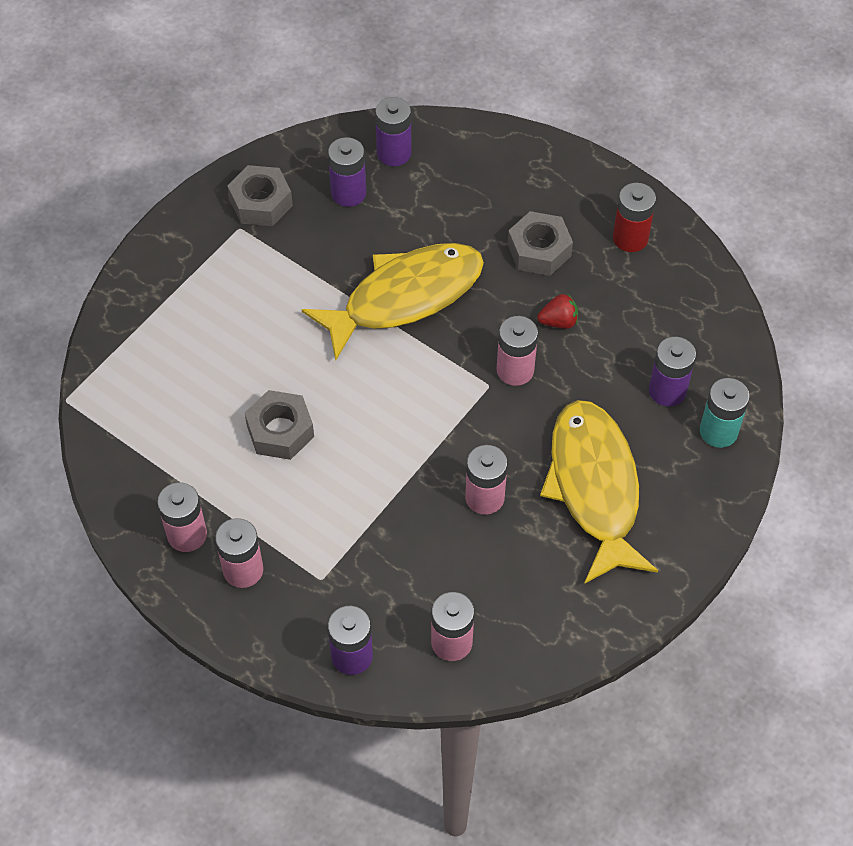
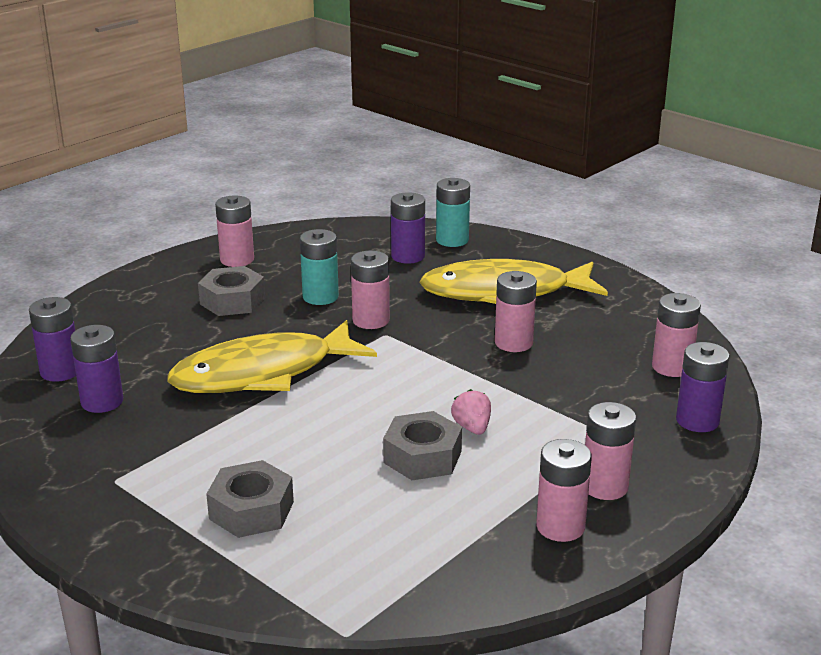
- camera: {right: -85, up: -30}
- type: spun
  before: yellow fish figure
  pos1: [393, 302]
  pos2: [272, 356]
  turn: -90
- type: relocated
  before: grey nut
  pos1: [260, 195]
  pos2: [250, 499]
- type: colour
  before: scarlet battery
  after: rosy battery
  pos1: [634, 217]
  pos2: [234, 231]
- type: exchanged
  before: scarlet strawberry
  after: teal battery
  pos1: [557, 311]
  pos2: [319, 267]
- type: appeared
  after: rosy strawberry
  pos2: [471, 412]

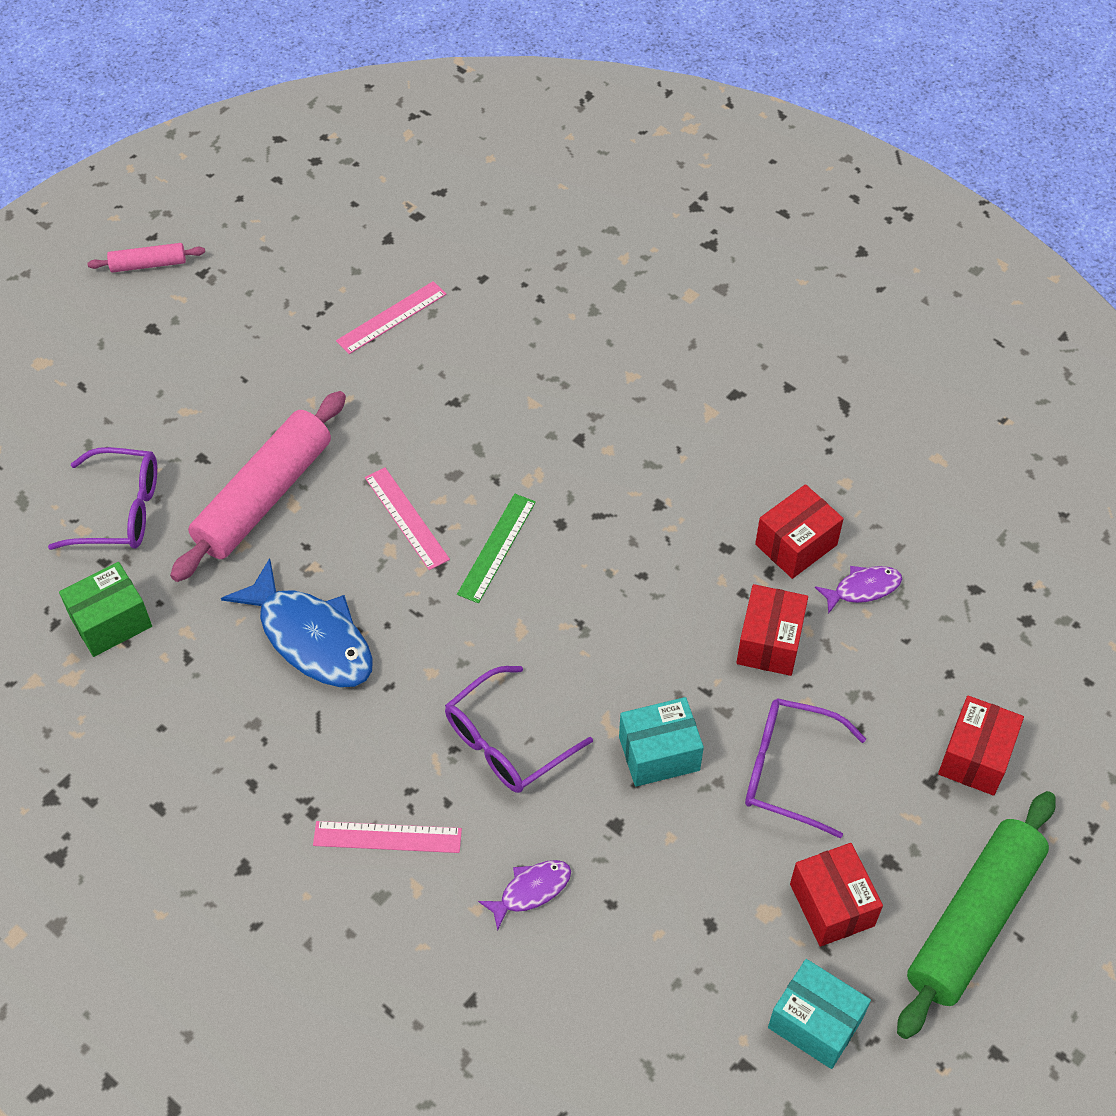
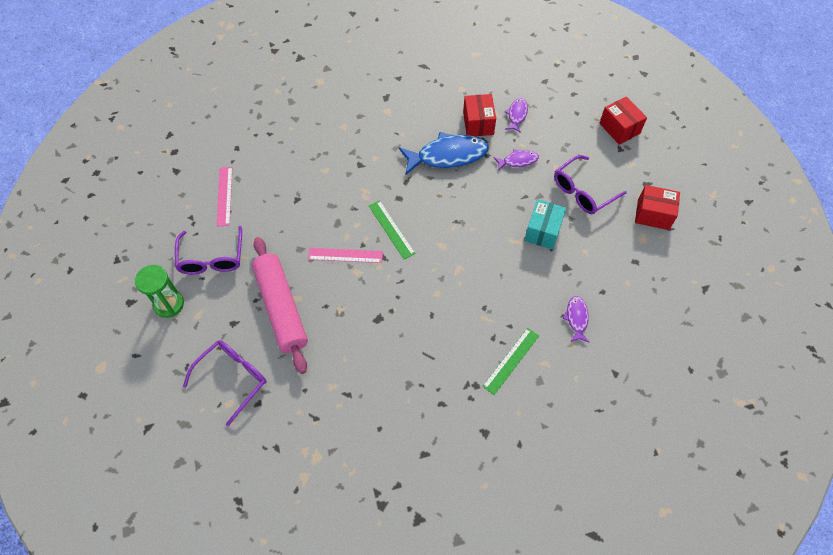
- camera: {right: -55, up: 5}
- type: appeared
  after: leaf-green sandglass
  pos2: [159, 291]
- type: relocated
  before: purple spectacles
  pos1: [519, 729]
  pos2: [208, 250]
- type: relocated
  before: blue fish figure
  pos1: [297, 622]
  pos2: [444, 153]
- type: colour
  before: rosy measuring stick
  after: leaf-green measuring stick
  pos1: [387, 837]
  pos2: [510, 361]
- type: exchanged
  before: scarlet parcel
  after: purple fish figure
  pos1: [772, 630]
  pos2: [516, 160]
- type: missing
  before: leaf-green parcel
  pos1: [105, 609]
- type: missing
  before: rosy pastry roller
  pos1: [146, 258]
- type: missing
  before: teal parcel
  pos1: [819, 1014]
- type: missing
  before: leaf-green pastry roller
  pos1: [976, 915]

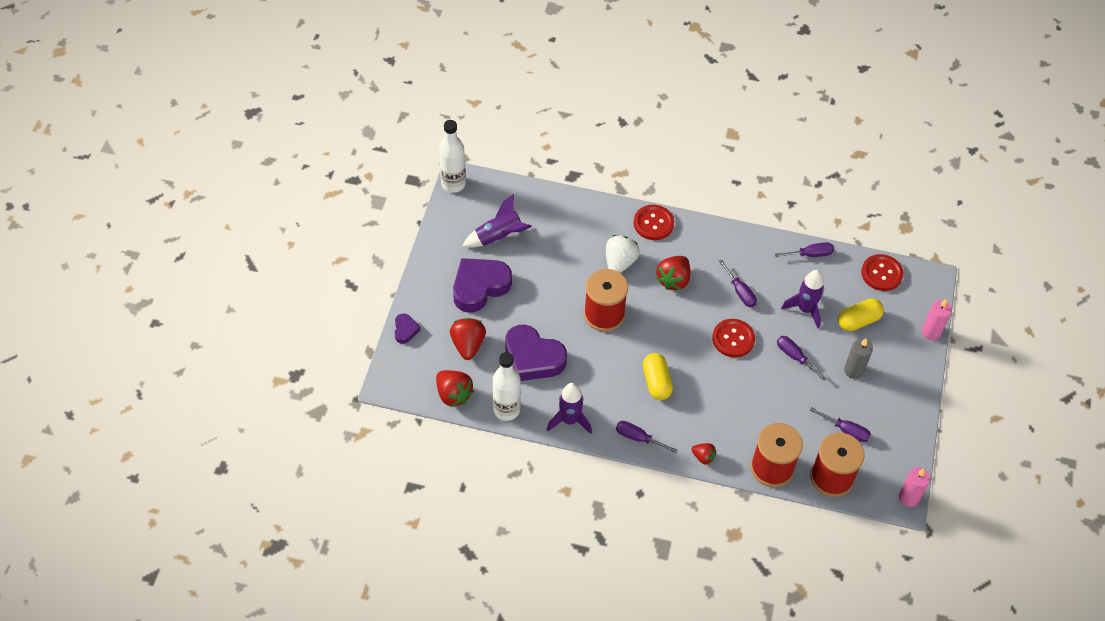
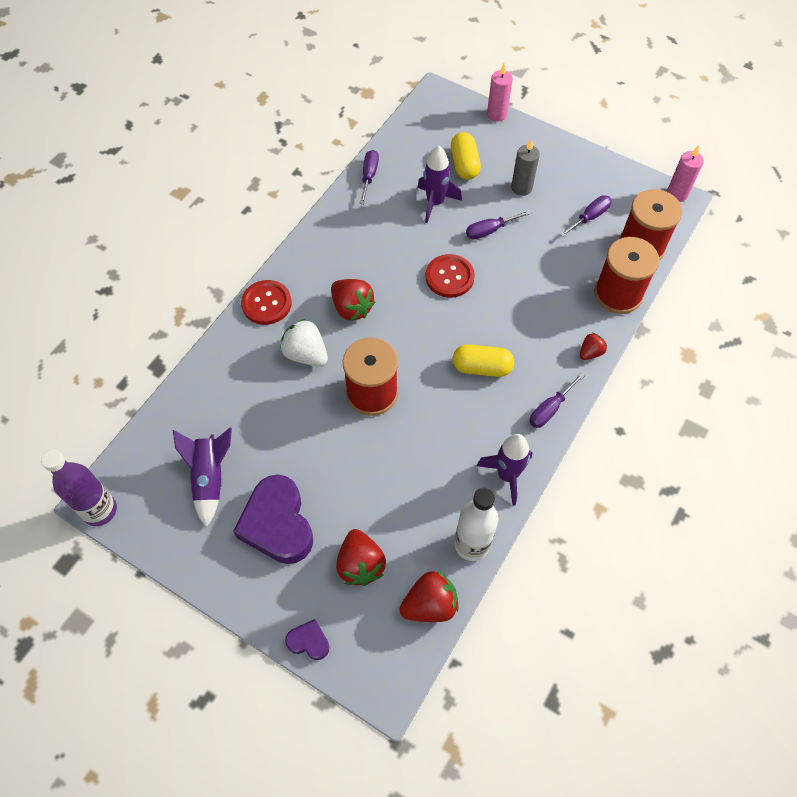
- camera: {right: -70, up: 5}
- type: colour
  before: snow-white bottle
  after: purple bottle
  pos1: [452, 156]
  pos2: [79, 488]
- type: spun
  before: scarlet strawberry
  pos1: [468, 339]
  pos2: [361, 557]
  turn: -120
- type: missing
  before: purple love heart
  pos1: [536, 353]
- type: missing
  before: purple hand screwdriver
  pos1: [738, 283]
- type: missing
  before: scarlet button
  pos1: [882, 272]

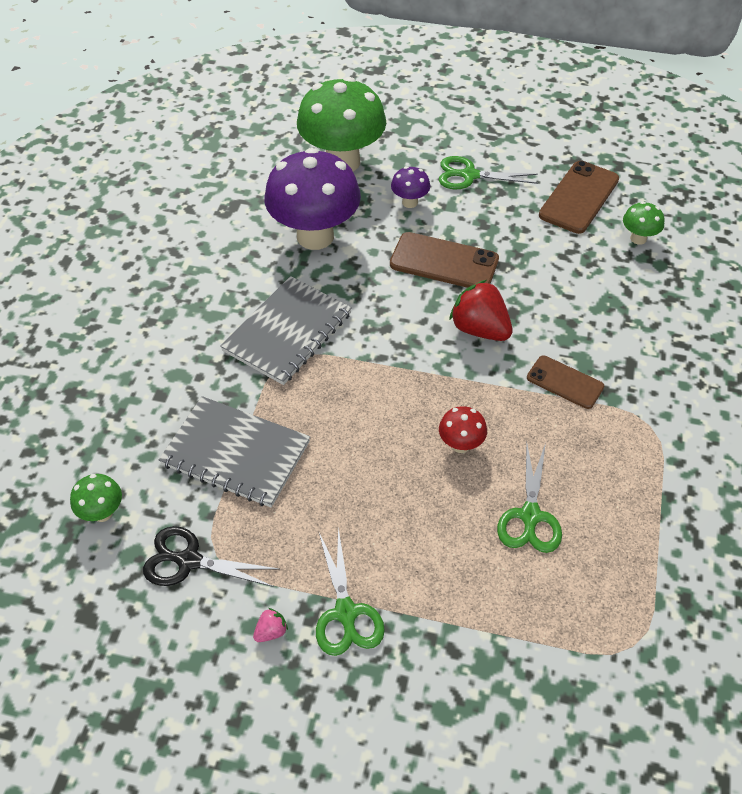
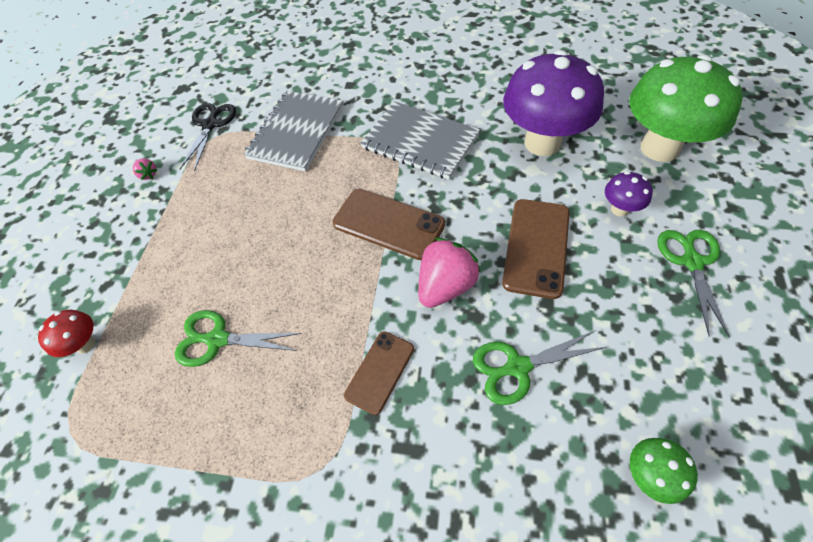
- camera: {right: 90, up: 5}
- type: relocated
  before: scarlet mushroom
  pos1: [463, 429]
  pos2: [67, 333]
- type: relocated
  before: brown phone
  pos1: [579, 197]
  pos2: [389, 224]
- type: colour
  before: scarlet strawberry
  after: rosy strawberry
  pos1: [481, 310]
  pos2: [449, 273]
- type: relocated
  before: leaf-green pair of scissors
  pos1: [350, 592]
  pos2: [540, 367]
- type: missing
  before: leaf-green mushroom
  pos1: [96, 498]

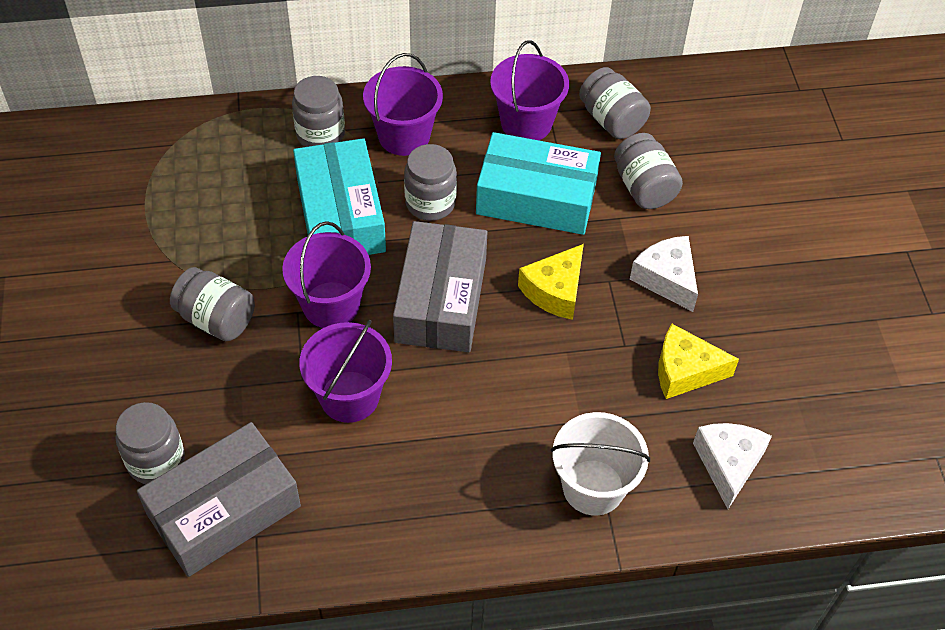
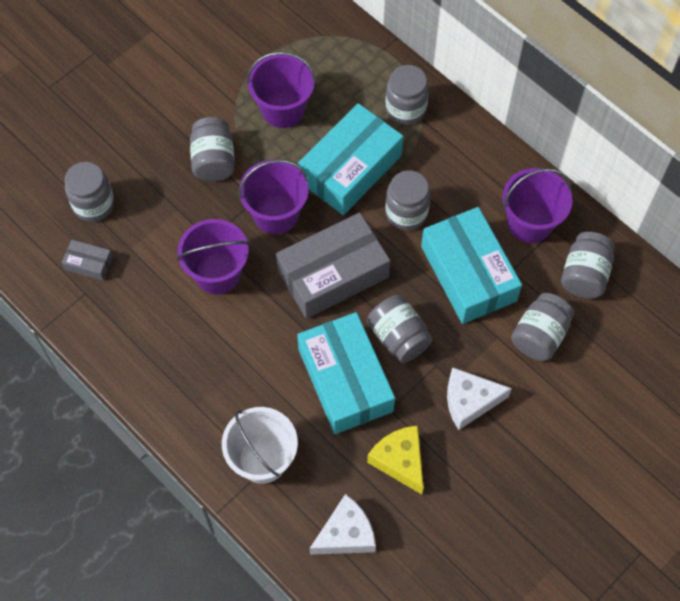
- camera: {right: 55, up: 10}
- type: size
  before: grey parcel
  pos1: [219, 499]
  pos2: [87, 260]
  scale: 0.44
- type: relocated
  before: purple pail
  pos1: [403, 104]
  pos2: [281, 90]
- type: appeared
  after: teal parcel
  pos2: [346, 373]
- type: exchanged
  before: yellow cheese wedge
  after: grey jam jar
  pos1: [551, 282]
  pos2: [399, 329]
- type: spun
  before: snow-white cheese wedge
  pos1: [664, 274]
  pos2: [479, 398]
  turn: -120

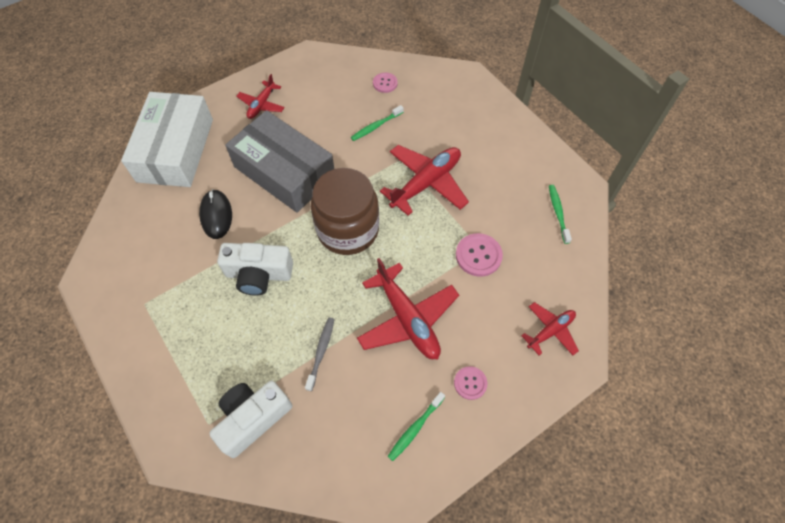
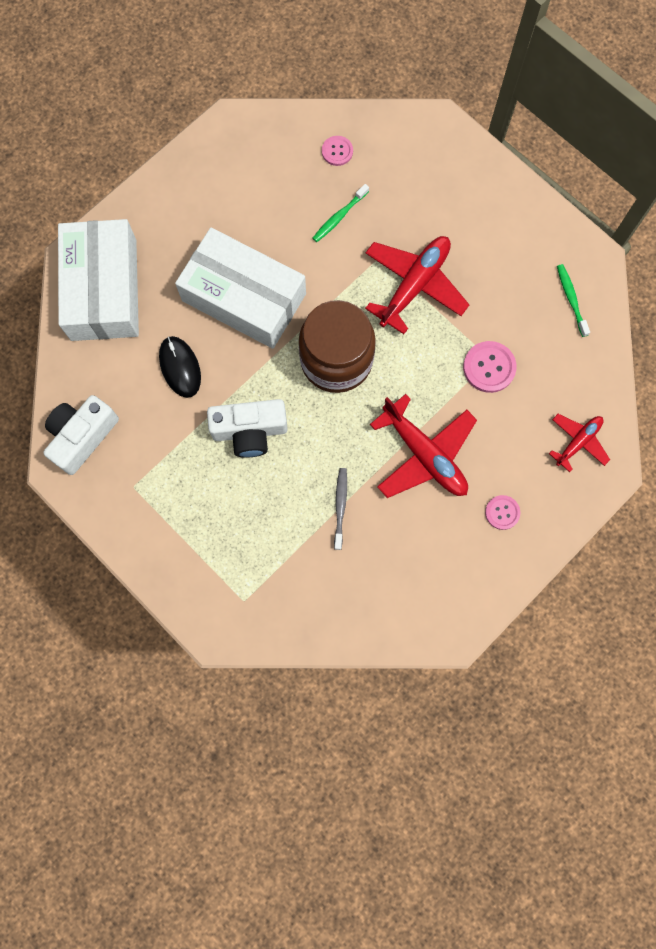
- camera: {right: -10, up: 15}
- type: relocated
  before: snow-white photo camera
  pos1: [250, 419]
  pos2: [81, 435]
- type: colour
  before: grey parcel
  after: snow-white parcel
  pos1: [279, 161]
  pos2: [240, 288]
- type: missing
  before: scarlet aeroplane
  pos1: [260, 96]
- type: missing
  before: leaf-green tooth brush
  pos1: [416, 426]

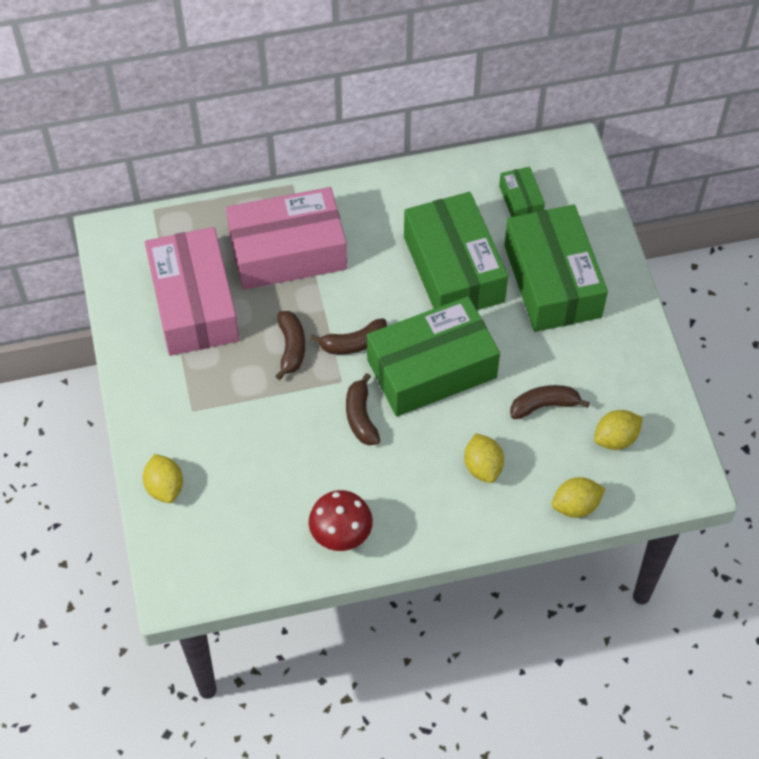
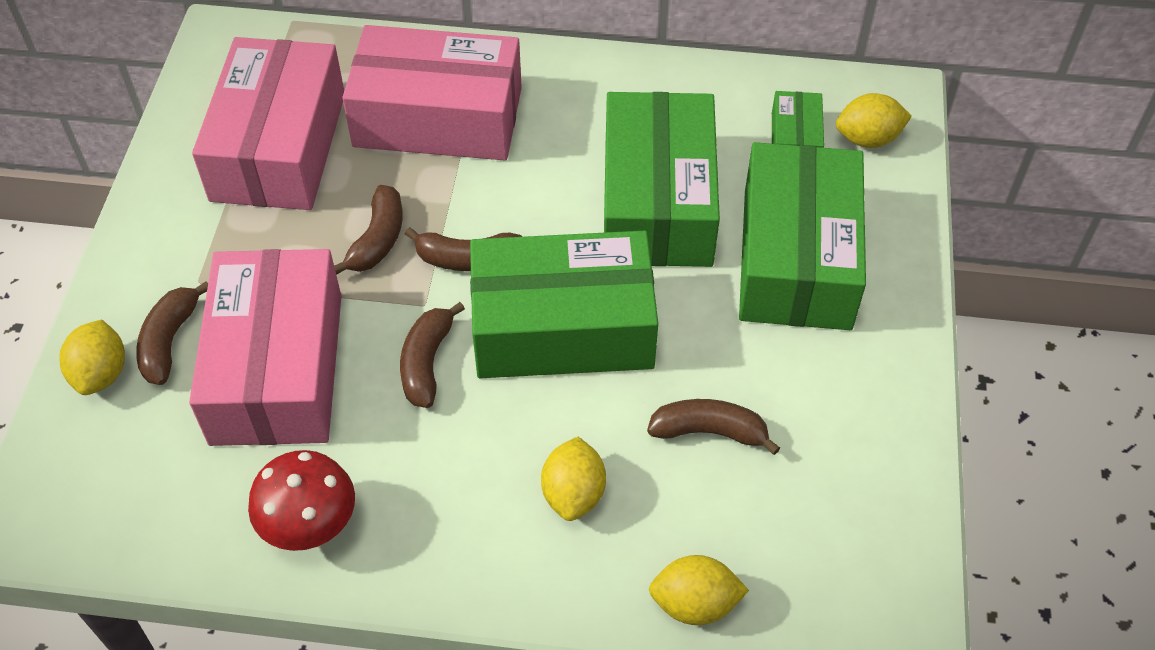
- camera: {right: 20, up: -5}
- type: appeared
  after: brown toy banana
  pos2: [172, 333]
- type: appeared
  after: rosy parcel
  pos2: [265, 347]
- type: relocated
  before: yellow toy lemon
  pos1: [618, 430]
  pos2: [874, 120]

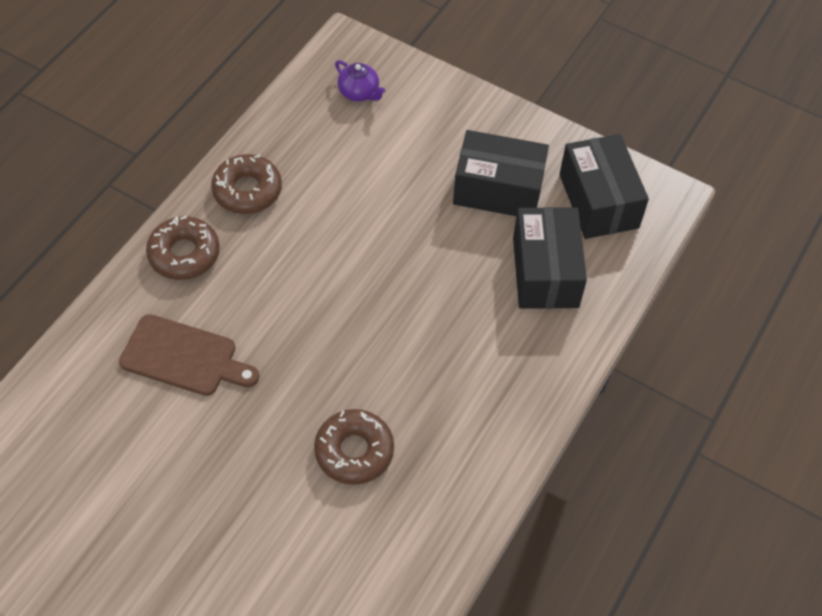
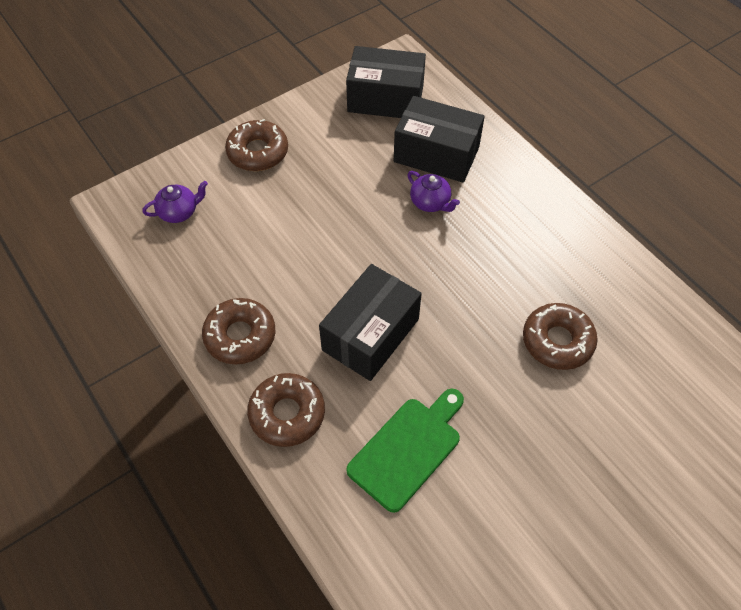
- camera: {right: -65, up: 0}
- type: appeared
  after: brown donut
  pos2: [256, 145]
- type: relocated
  before: black parcel
  pos1: [501, 173]
  pos2: [370, 322]
- type: colour
  before: brown cutting board
  after: leaf-green cutting board
  pos1: [189, 355]
  pos2: [405, 451]
- type: appeared
  after: purple teapot
  pos2: [434, 191]

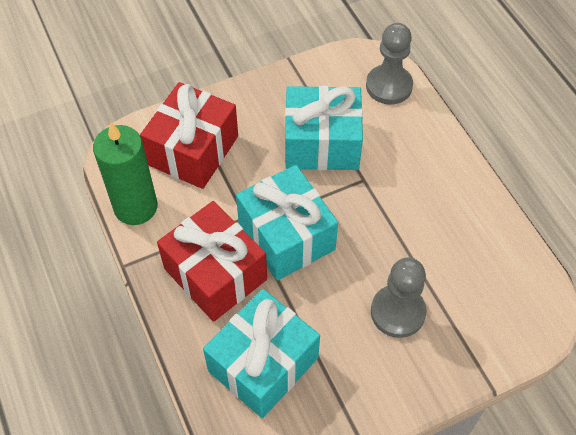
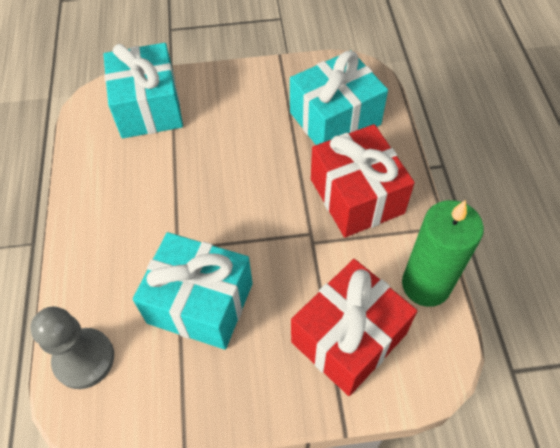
- camera: {right: -160, up: 0}
- type: relocated
  before: teal wrapped gift
  pos1: [287, 223]
  pos2: [143, 90]
- type: missing
  before: grey game pawn
  pos1: [398, 297]

